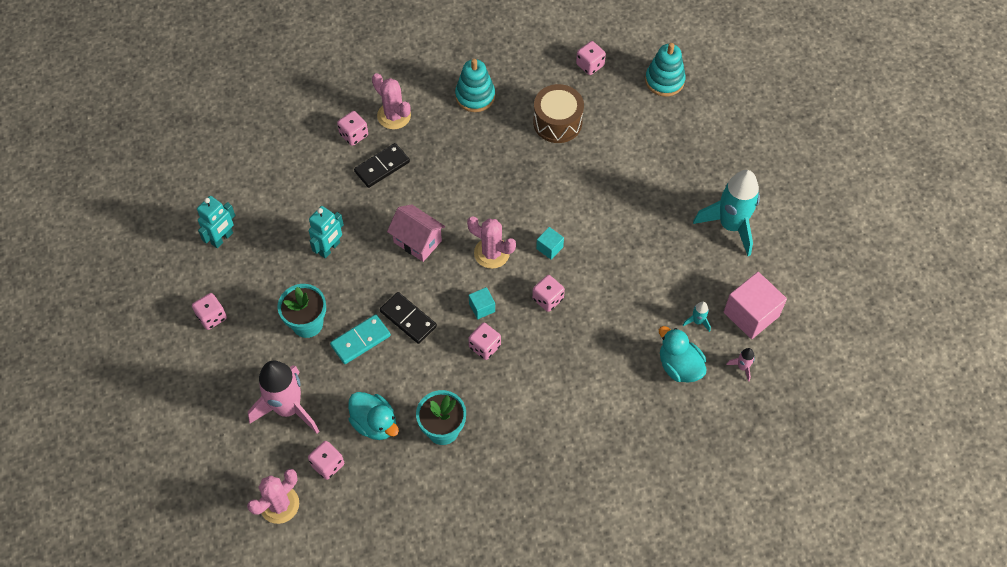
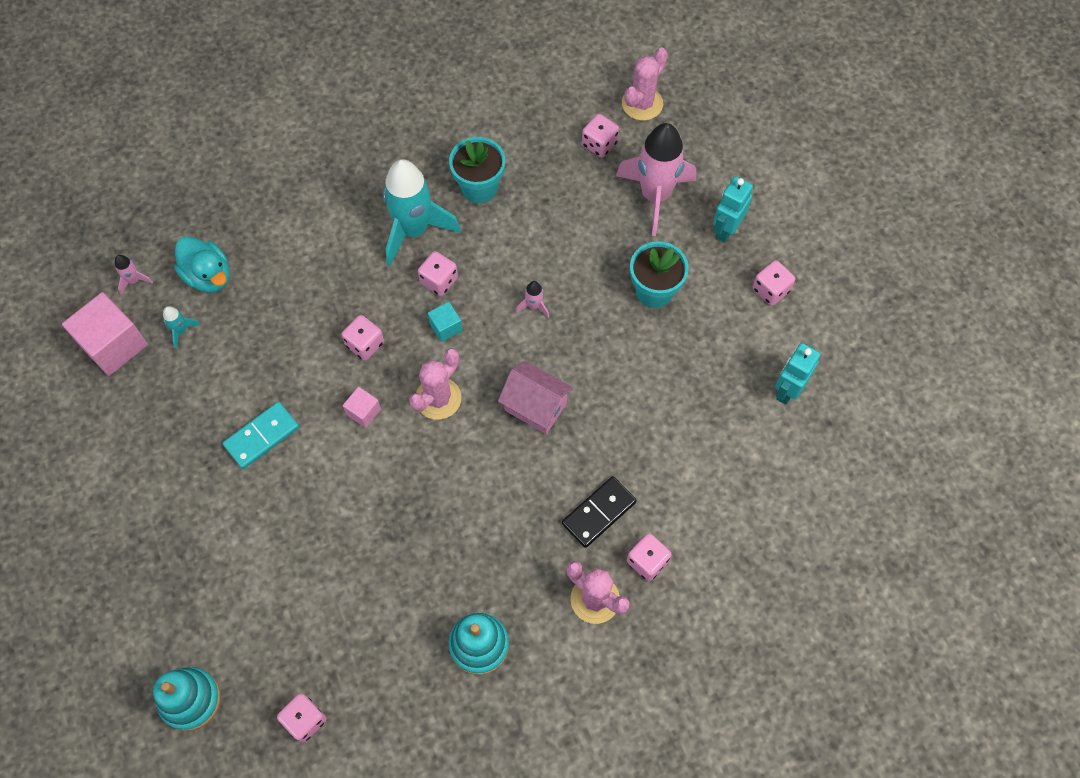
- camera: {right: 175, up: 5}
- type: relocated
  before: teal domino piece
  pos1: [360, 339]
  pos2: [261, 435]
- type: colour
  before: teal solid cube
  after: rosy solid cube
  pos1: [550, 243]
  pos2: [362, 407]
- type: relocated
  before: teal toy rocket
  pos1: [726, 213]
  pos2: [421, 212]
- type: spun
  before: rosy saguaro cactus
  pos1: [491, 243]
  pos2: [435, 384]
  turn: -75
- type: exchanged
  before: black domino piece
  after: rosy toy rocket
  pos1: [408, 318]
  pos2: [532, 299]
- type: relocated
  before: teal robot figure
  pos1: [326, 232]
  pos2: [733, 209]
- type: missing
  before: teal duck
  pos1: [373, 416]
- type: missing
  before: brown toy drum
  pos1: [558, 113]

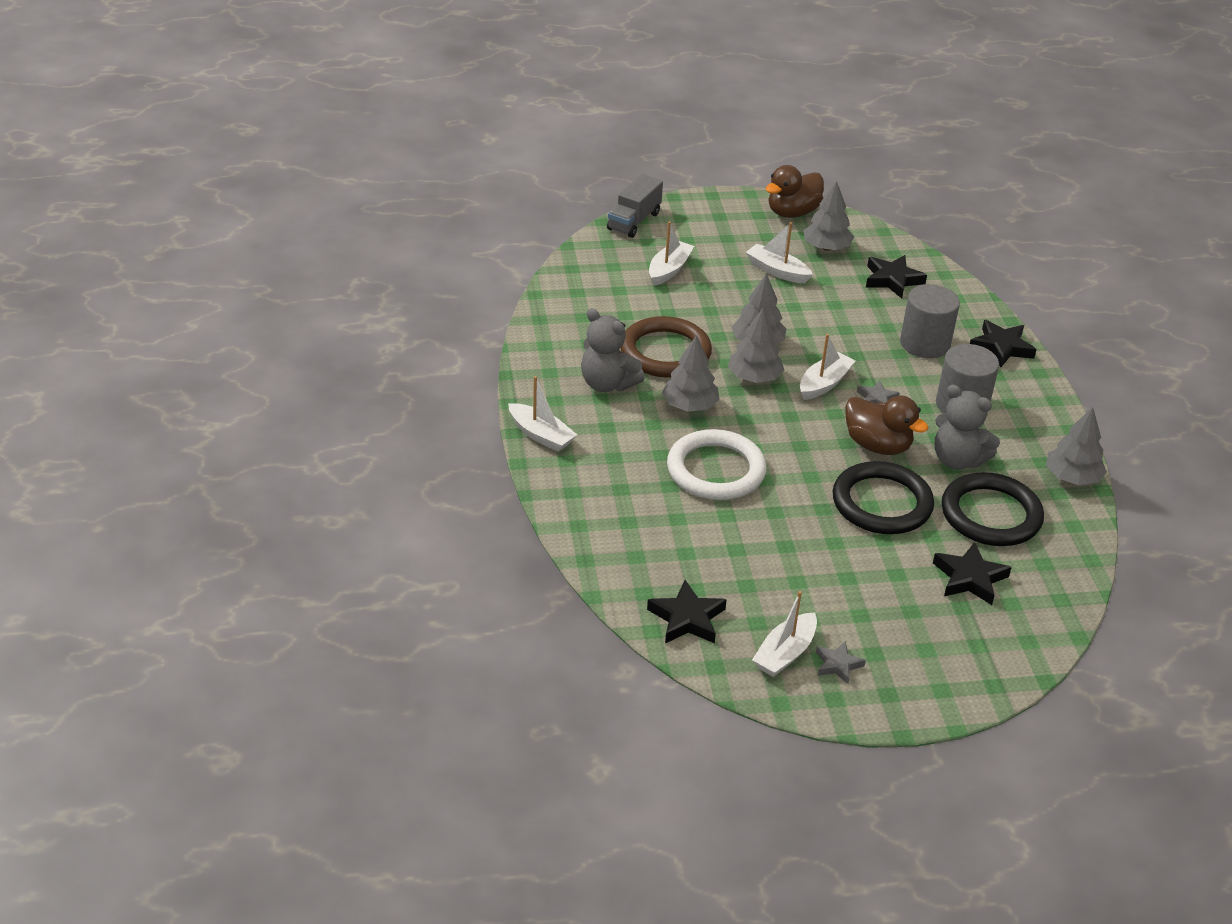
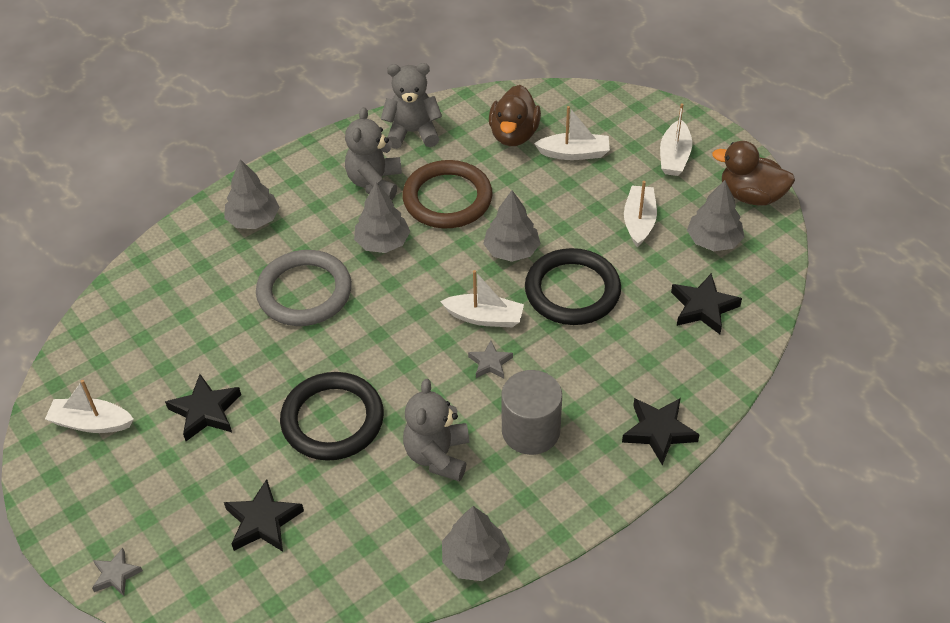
- camera: {right: 65, up: 10}
- type: relocated
  before: grey star
  pos1: [841, 662]
  pos2: [117, 572]
- type: relocated
  before: black star
  pos1: [687, 611]
  pos2: [203, 407]
- type: relocated
  before: grey toy tree
  pos1: [756, 345]
  pos2: [251, 194]
- type: colour
  before: snow-white hoop
  after: grey hoop
  pos1: [717, 464]
  pos2: [304, 288]
- type: appeared
  after: grey stuffed bear
  pos2: [411, 106]
- type: relocated
  before: brown duck
  pos1: [887, 425]
  pos2: [515, 115]
- type: relocated
  before: black hoop
  pos1: [992, 509]
  pos2: [573, 286]
- type: relocated
  before: snow-white sailboat
  pos1: [542, 414]
  pos2: [676, 139]
- type: missing
  before: grey lorry
  pos1: [635, 206]
- type: missing
  before: grey solid cylinder
  pos1: [930, 321]

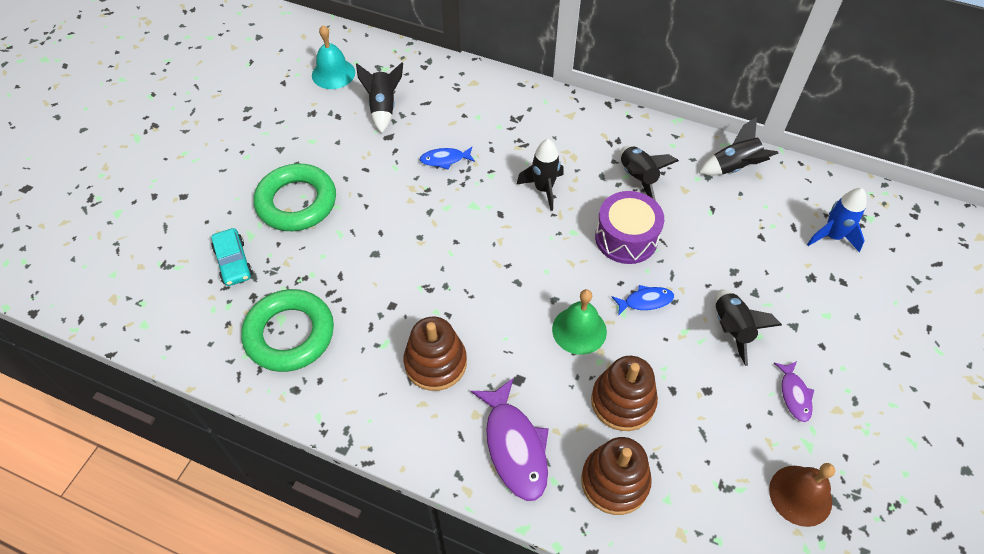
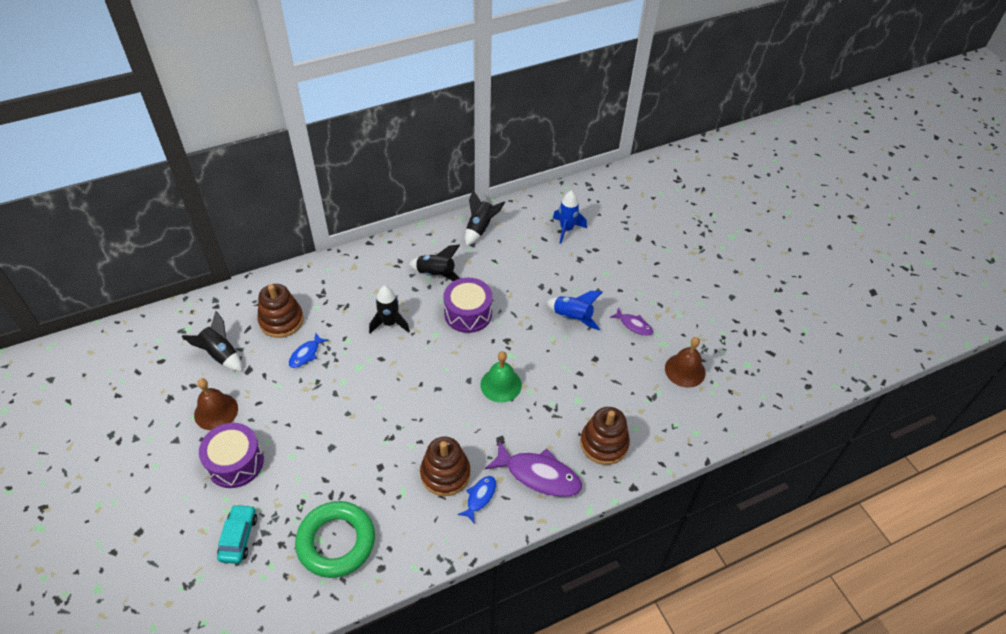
- camera: {right: -50, up: -5}
- type: appeared
  after: brown bell
  pos2: [216, 404]
- type: exchanged
  before: leaf-green hoop
  after: purple toy drum
  pos1: [295, 197]
  pos2: [231, 455]
- type: spun
  before: teal toy car
  pos1: [232, 257]
  pos2: [237, 534]
  turn: -105
- type: relocated
  before: brown stacking toy
  pos1: [624, 393]
  pos2: [280, 311]
- type: relocated
  before: blue fish figure
  pos1: [643, 300]
  pos2: [477, 499]
- type: colour
  before: black toy rocket
  after: blue toy rocket
  pos1: [748, 327]
  pos2: [574, 310]
- type: missing
  before: teal bell
  pos1: [333, 57]

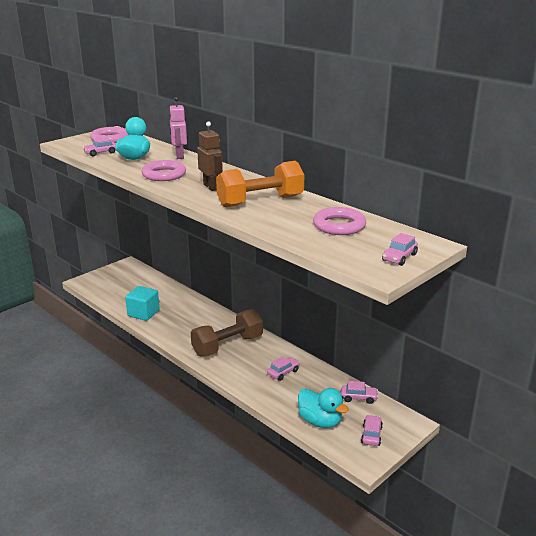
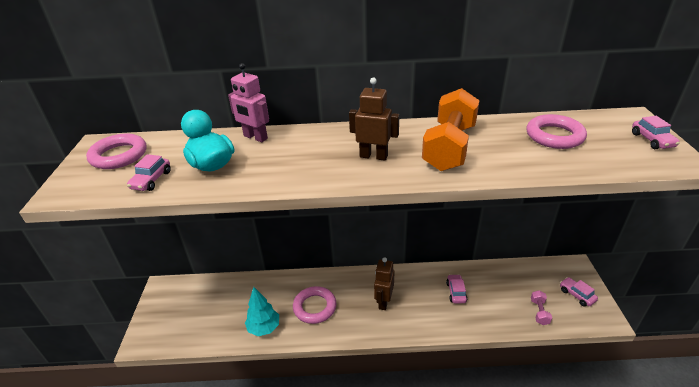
- camera: {right: -45, up: 10}
- type: exchanged
  before: teal solid cube
  after: teal toy tree
  pos1: [142, 303]
  pos2: [262, 311]
- type: relocated
  before: rosy hoop
  pos1: [164, 170]
  pos2: [315, 305]
- type: exchanged
  before: brown dumbbell
  after: brown robot figure
  pos1: [227, 332]
  pos2: [384, 283]
- type: exchanged
  before: teal duck
  after: rosy dumbbell
  pos1: [323, 408]
  pos2: [541, 307]
- type: missing
  before: rosy toy car
  pos1: [359, 392]

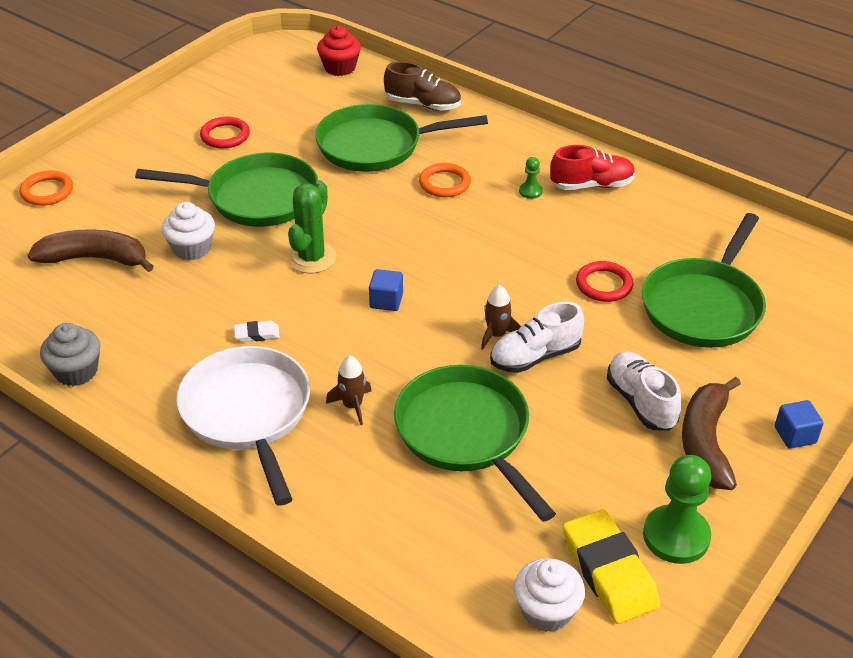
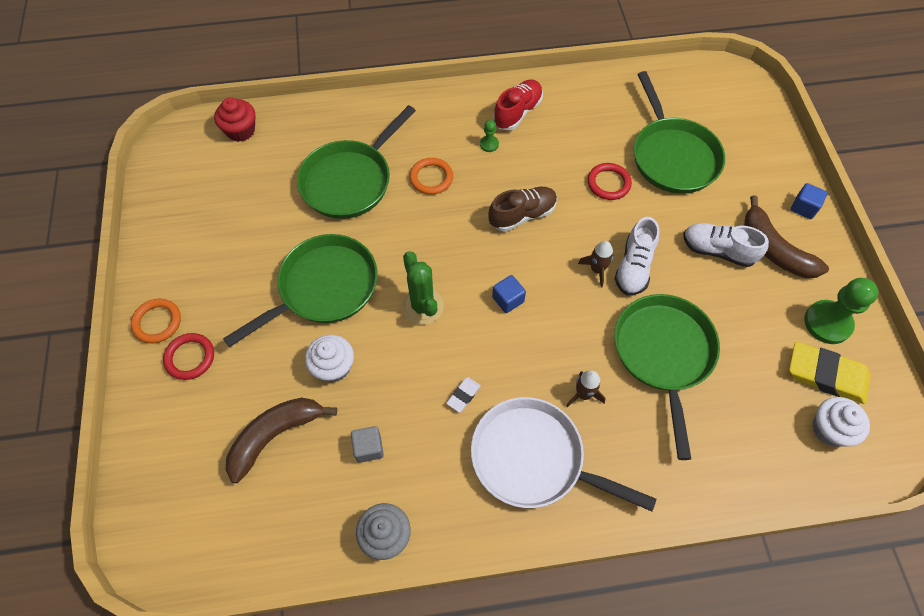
- camera: {right: -45, up: 20}
- type: relocated
  before: orange hoop
  pos1: [46, 188]
  pos2: [156, 321]
- type: relocated
  before: scarlet hoop
  pos1: [225, 133]
  pos2: [188, 356]
- type: appeared
  after: grey solid cube
  pos2: [367, 444]
- type: relocated
  before: brown sneaker
  pos1: [422, 86]
  pos2: [522, 209]
- type: spun
  before: leaf-green frying pan
  pos1: [475, 443]
  pos2: [667, 377]
  turn: 75

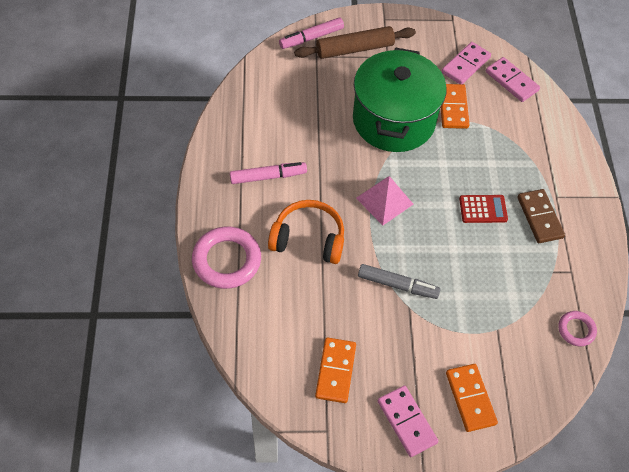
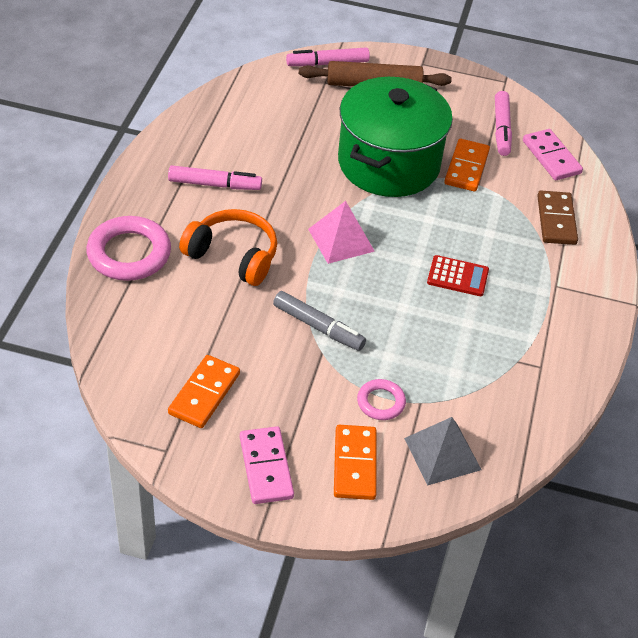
- camera: {right: 15, up: -10}
- type: relocated
  before: rosy hoop
  pos1: [577, 328]
  pos2: [381, 399]
- type: appeared
  after: grey pyramid shape
  pos2: [442, 451]
- type: exchanged
  before: rosy domino piece
  after: rosy marker
  pos1: [466, 63]
  pos2: [503, 123]
- type: relocated
  before: brown domino piece
  pos1: [541, 216]
  pos2: [557, 218]

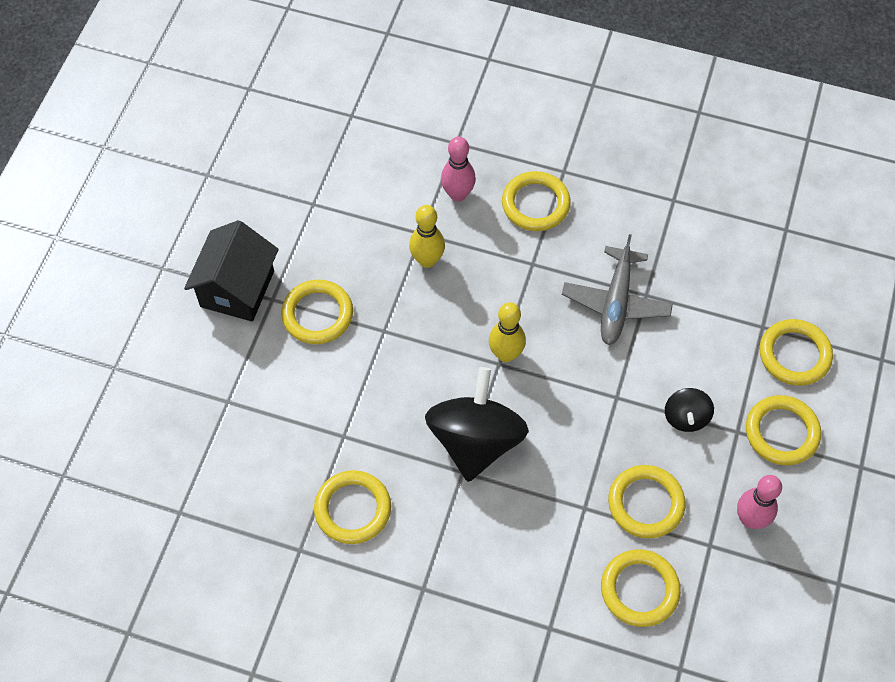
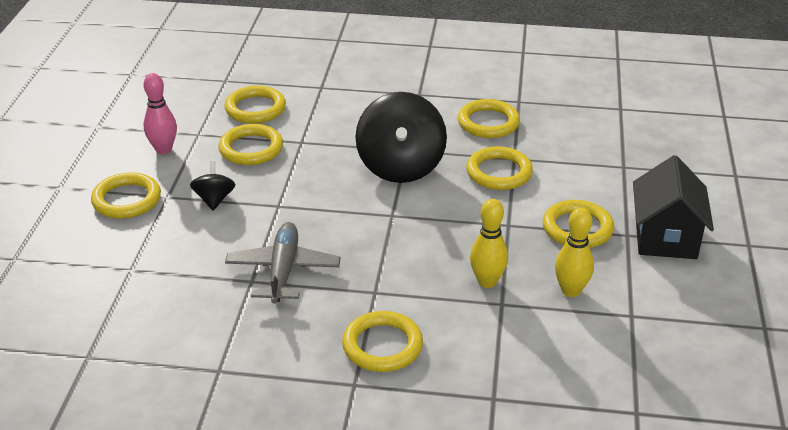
- camera: {right: 170, up: -25}
- type: relocated
  before: yellow hoop
  pos1: [796, 352]
  pos2: [499, 168]
- type: relocated
  before: yellow skittle
  pos1: [507, 332]
  pos2: [574, 252]
- type: missing
  before: rosy skittle
  pos1: [458, 169]

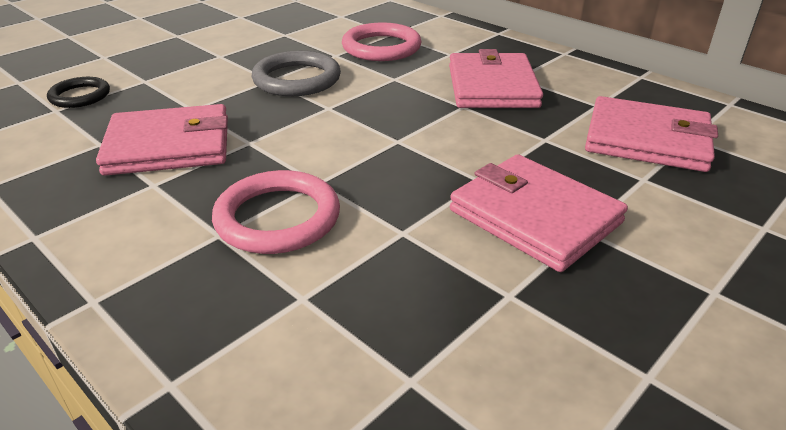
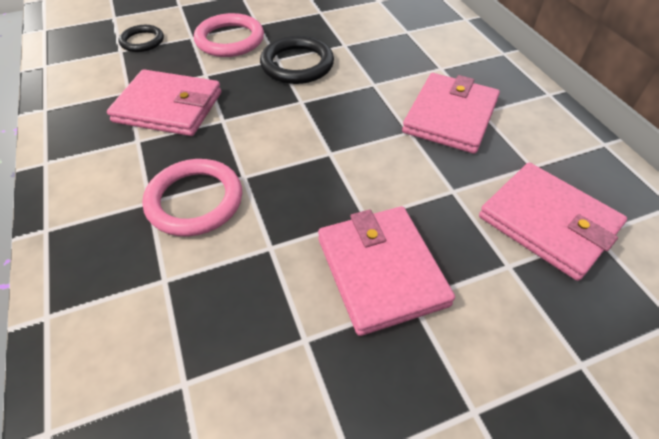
- camera: {right: 25, up: 15}
- type: relocated
  before: rosy hoop
  pos1: [382, 41]
  pos2: [229, 35]
- type: colour
  before: grey hoop
  after: black hoop
  pos1: [296, 73]
  pos2: [297, 60]

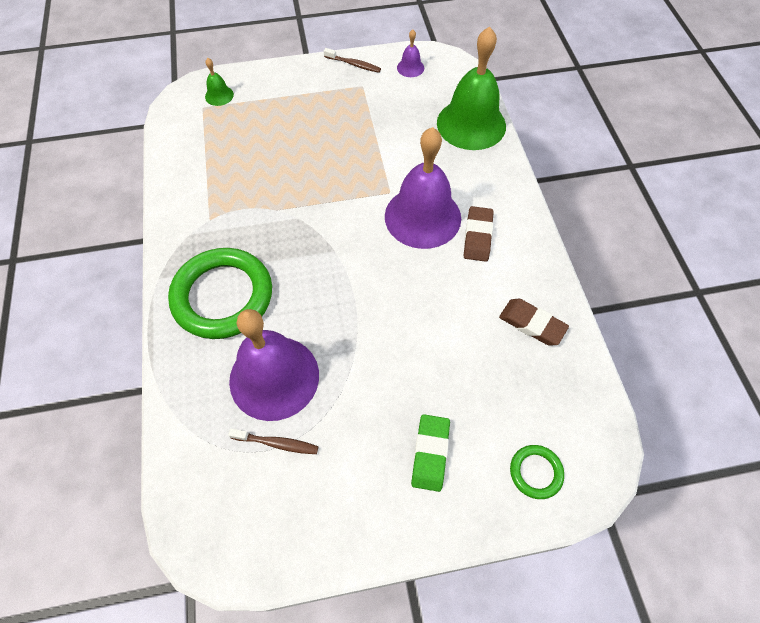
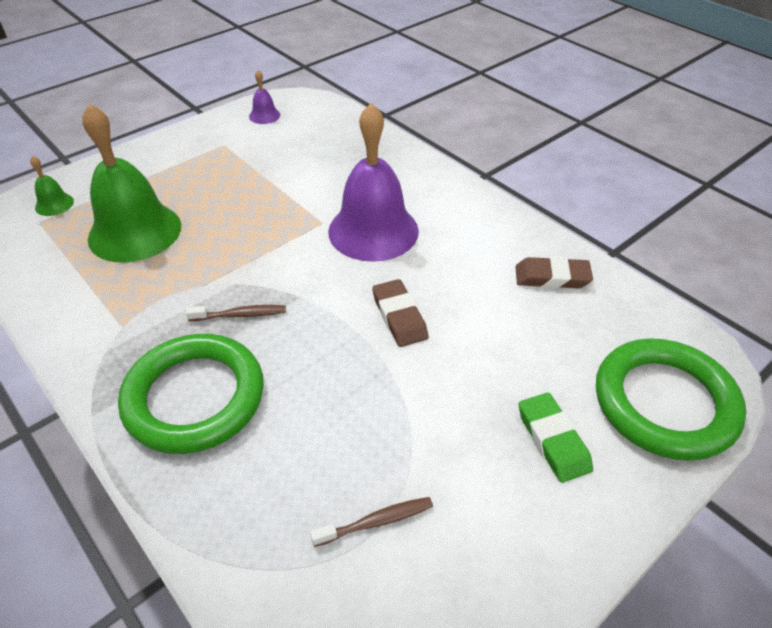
- camera: {right: -30, up: -15}
- type: relocated
  before: leaf-green bell
  pos1: [471, 88]
  pos2: [131, 183]
- type: relocated
  before: brown tooth brush
  pos1: [352, 60]
  pos2: [236, 313]
- type: relocated
  before: brown gum eraser
  pos1: [479, 234]
  pos2: [400, 313]
- type: size
  before: leaf-green hoop
  pos1: [537, 472]
  pos2: [671, 399]
  scale: 2.22
- type: missing
  before: purple bell
  pos1: [274, 365]

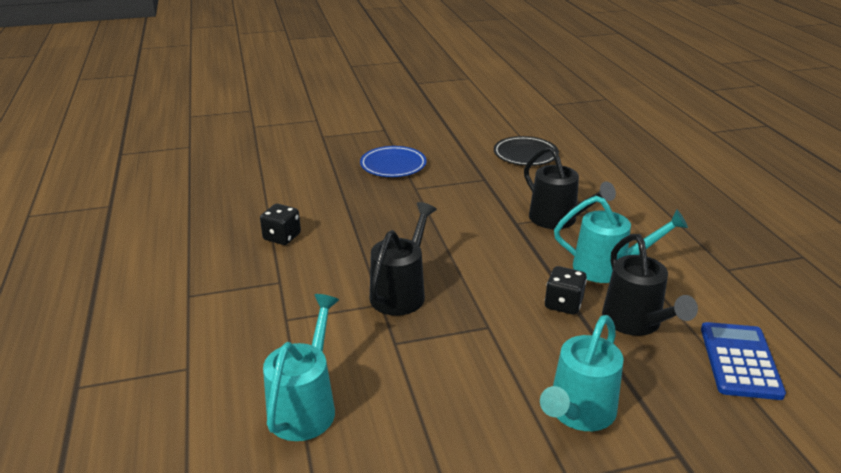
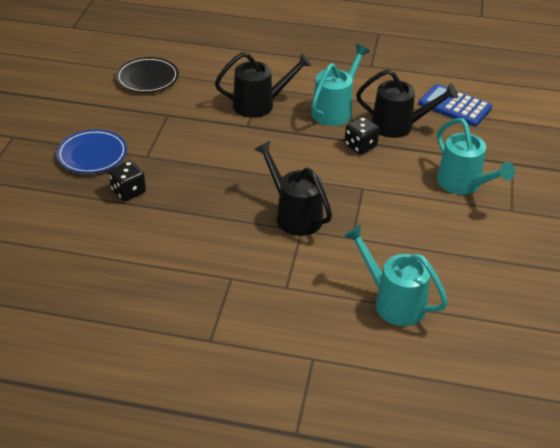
- camera: {right: -65, up: 10}
- type: relocated
  before: black game die
  pos1: [280, 224]
  pos2: [127, 181]

